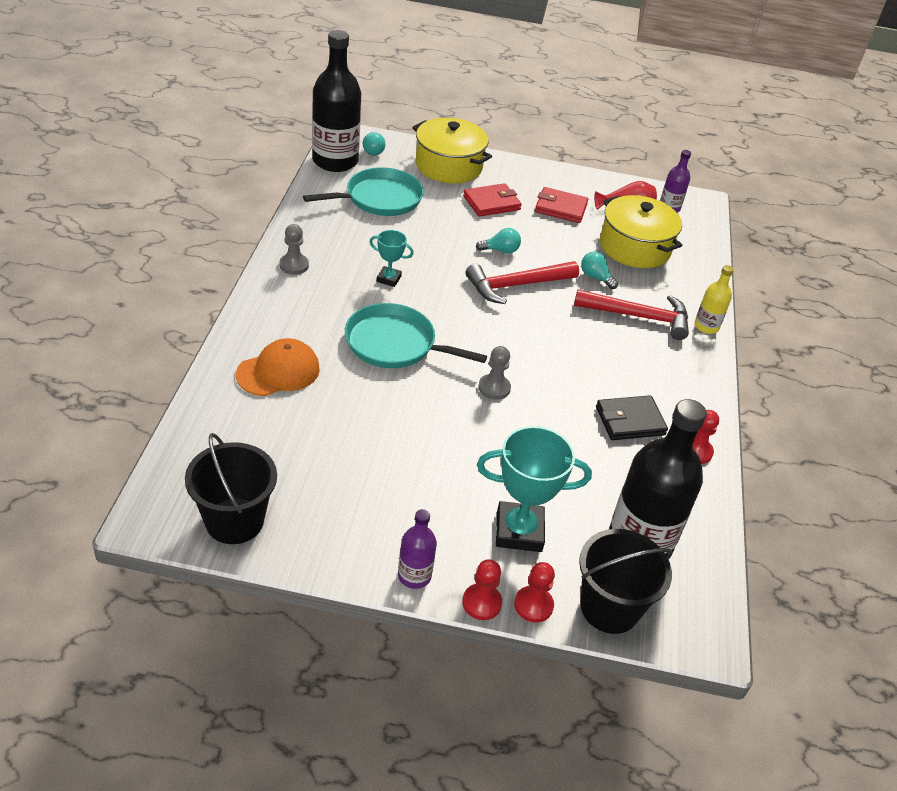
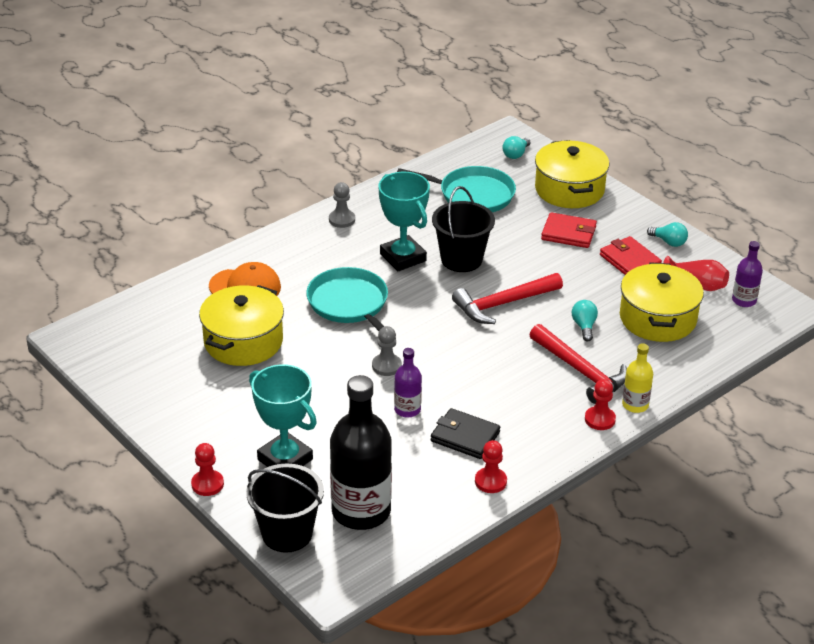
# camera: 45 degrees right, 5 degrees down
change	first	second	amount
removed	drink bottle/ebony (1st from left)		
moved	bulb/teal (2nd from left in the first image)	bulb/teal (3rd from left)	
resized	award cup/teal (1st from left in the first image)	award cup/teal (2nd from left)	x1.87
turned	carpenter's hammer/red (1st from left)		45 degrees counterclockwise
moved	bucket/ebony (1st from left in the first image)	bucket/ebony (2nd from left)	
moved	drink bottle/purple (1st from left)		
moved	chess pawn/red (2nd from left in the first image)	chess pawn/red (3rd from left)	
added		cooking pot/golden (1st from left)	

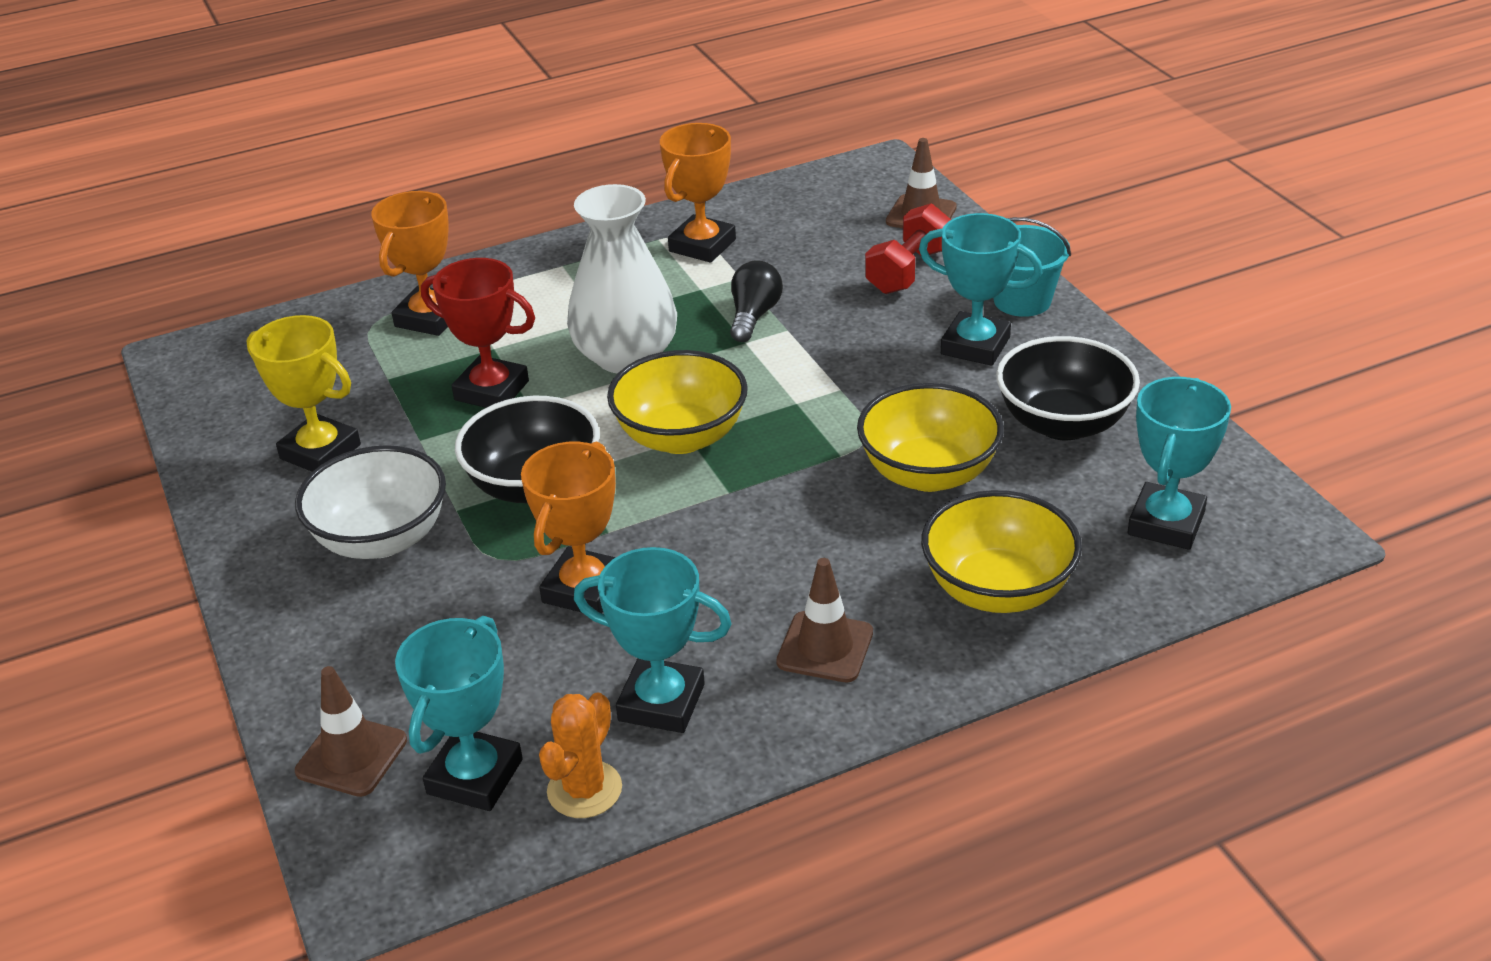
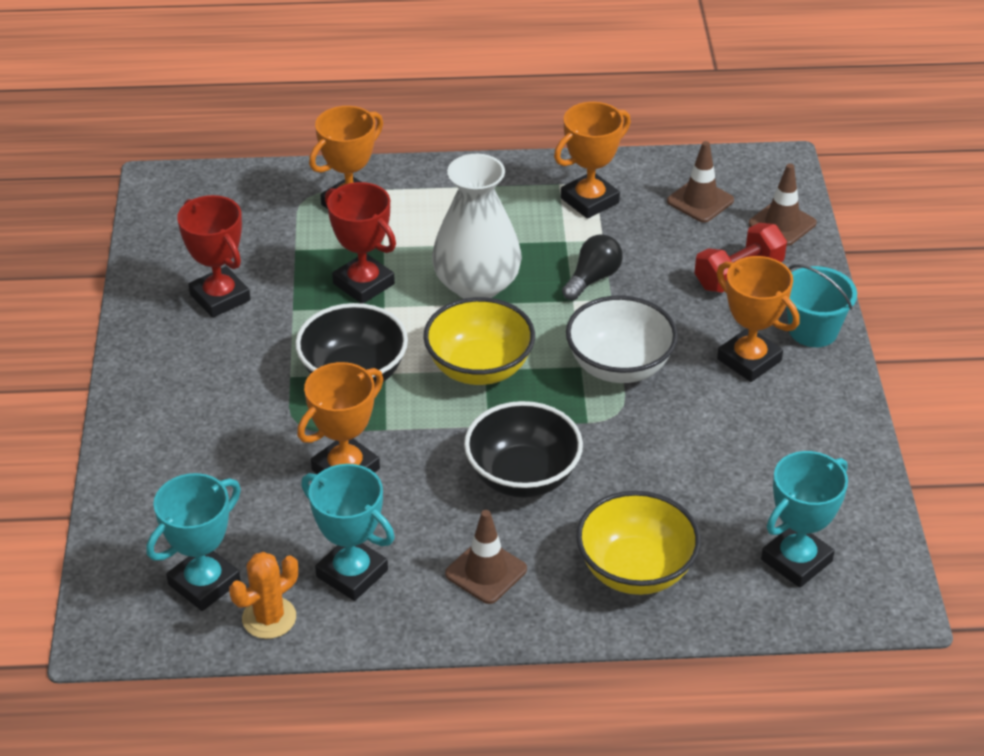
# camera: 20 degrees right, 5 degrees up
change	first	second	amount
recoloured	award cup/teal (3rd from left)	award cup/orange (4th from left)	
recoloured	award cup/golden	award cup/red (1st from left)	
moved	bowl/ebony (2nd from left)		
removed	bowl/golden (2nd from left)		
moved	bowl/white		
moved	traffic cone/dark brown (1st from left in the first image)	traffic cone/dark brown (2nd from left)	

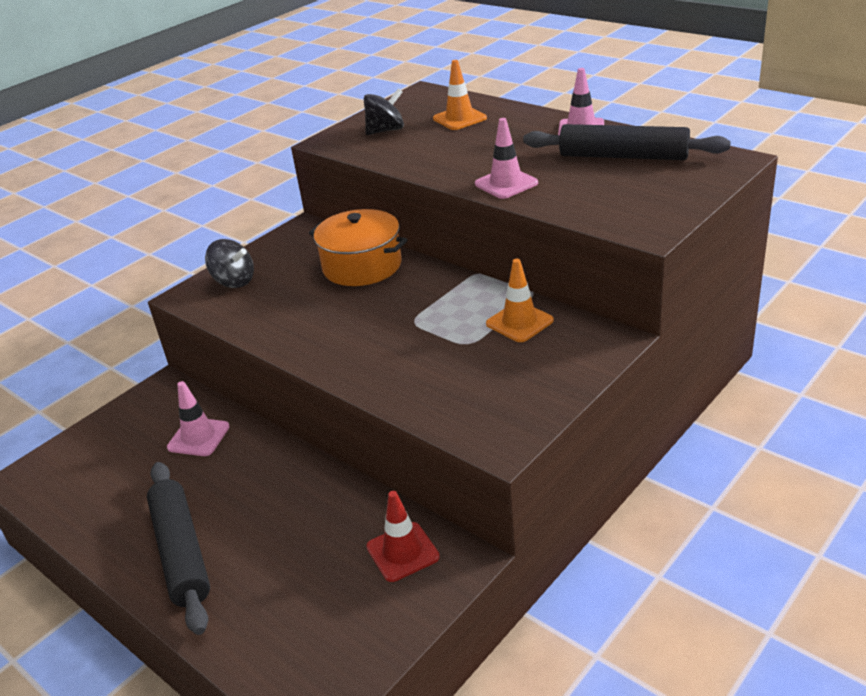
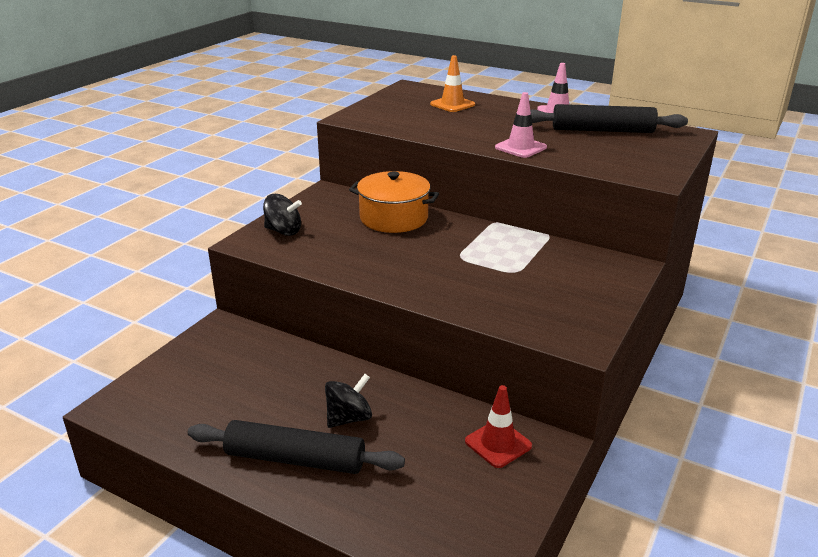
# camera: 15 degrees left, 5 degrees down
change	first	second	amount
moved	toy top/ebony (2nd from left)		
removed	traffic cone/orange (2nd from left)		
removed	traffic cone/pink (1st from left)		
turned	pastry roller/ebony (1st from left)		45 degrees counterclockwise

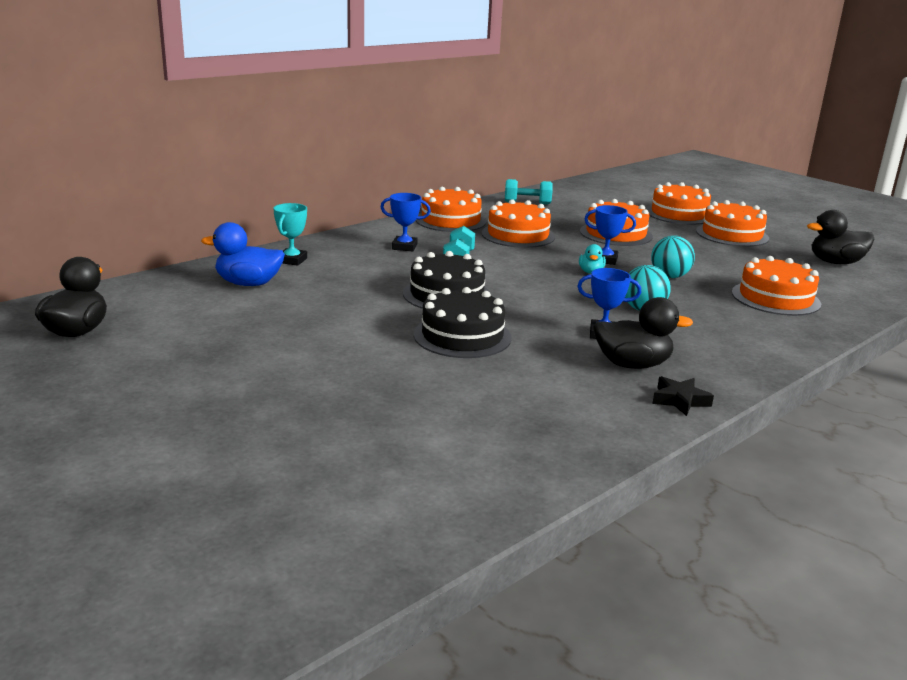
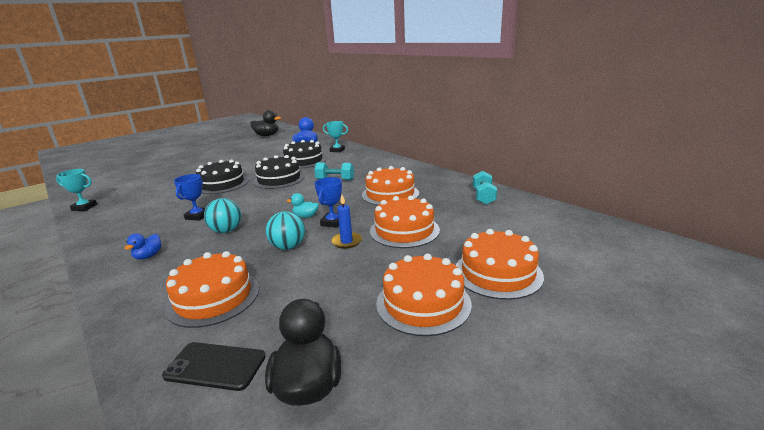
# camera: 95 degrees right, 0 degrees up
change	first	second	amount
removed	cake/orange (1st from left)		
removed	award cup/cobalt (1st from left)		
removed	toy duck/ebony (2nd from left)		
removed	star/ebony		
added		cake/ebony (3rd from left)	
added		award cup/teal (1st from left)	
added		wax candle/cobalt	
added		toy duck/cobalt (1st from left)	
added		mobile phone/ebony	

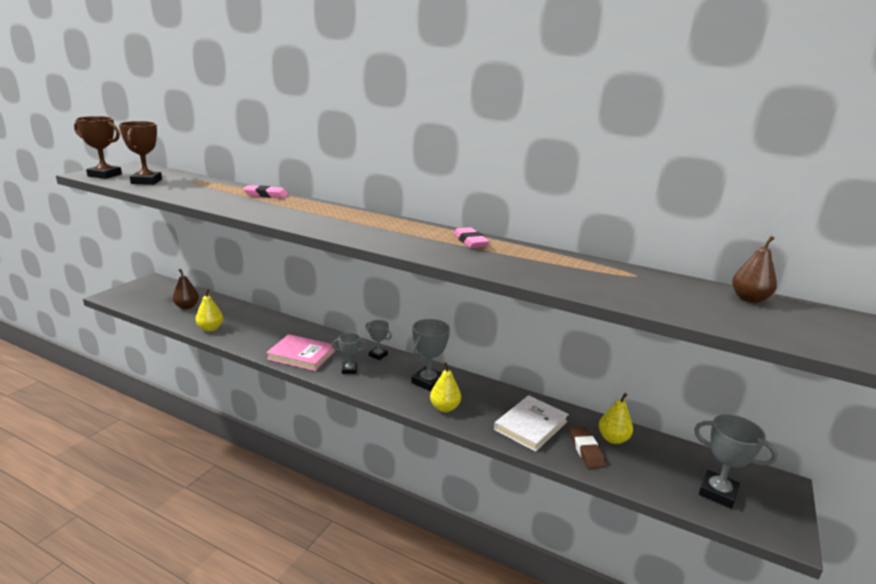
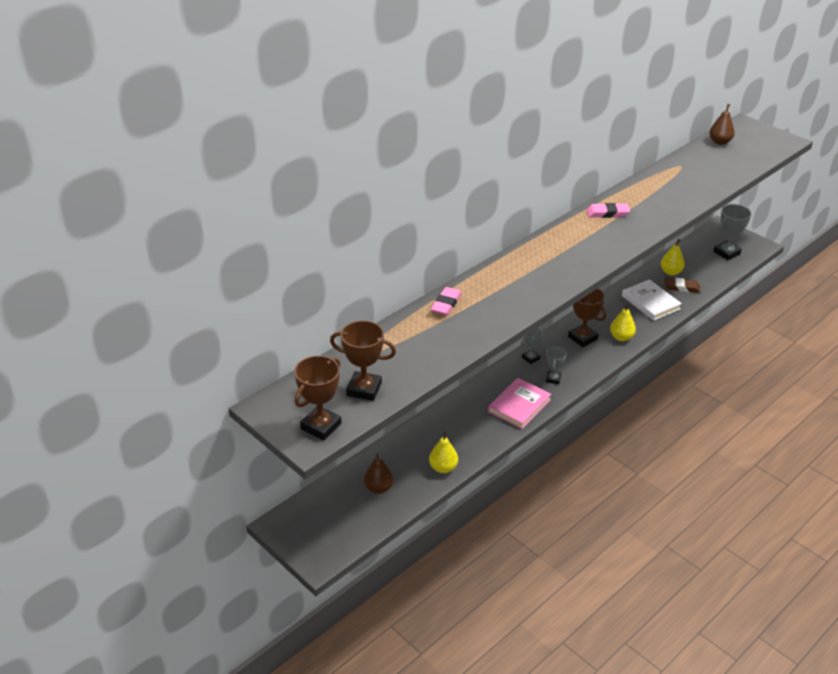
# camera: 70 degrees left, 15 degrees up
change	first	second	amount
recoloured	award cup/gray (3rd from left)	award cup/dark brown (3rd from left)	

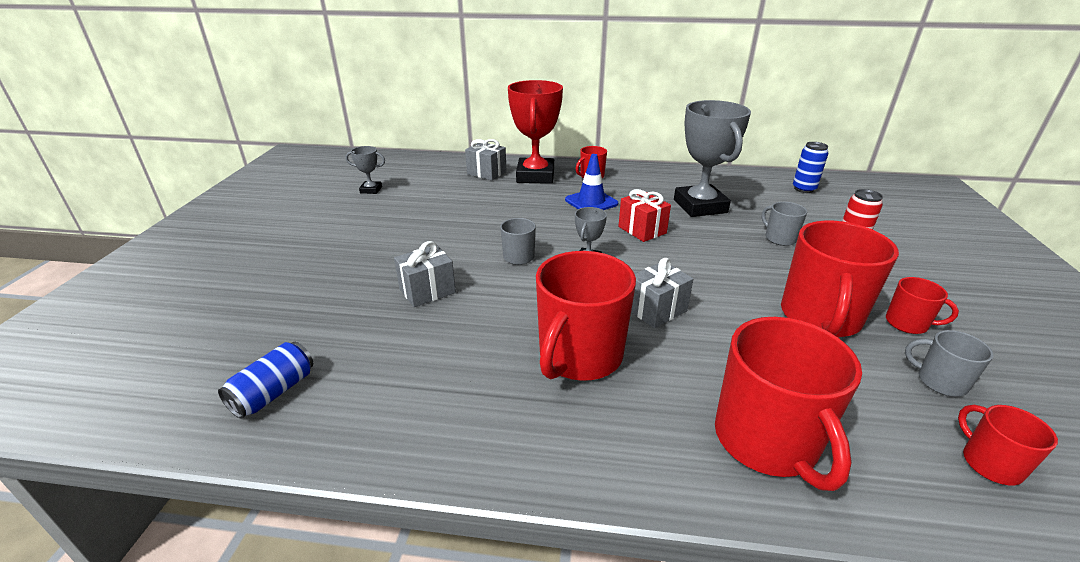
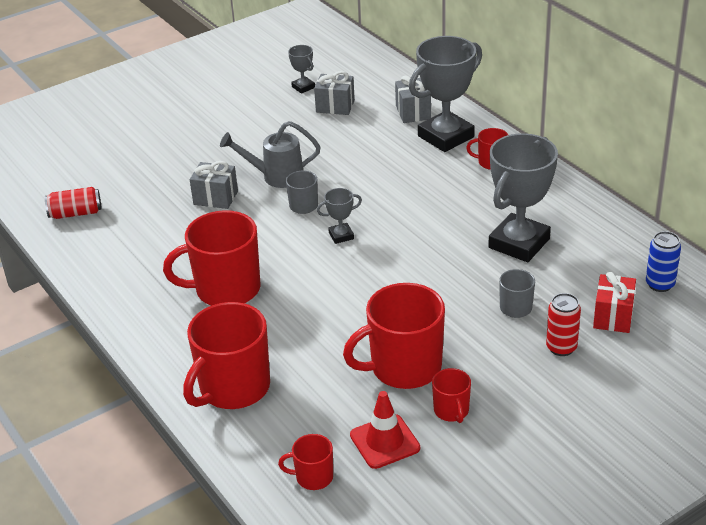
# camera: 50 degrees right, 5 degrees up
change	first	second	amount
recoloured	award cup/red	award cup/gray (3rd from left)	
removed	traffic cone/cobalt		
moved	present/red		
moved	present/gray (3rd from left in the first image)	present/gray (2nd from left)	
replaced	mug/gray (3rd from left)	traffic cone/red	
recoloured	can/cobalt (1st from left)	can/red (1st from left)	
turned	mug/red (6th from left in the first image)	mug/red (3rd from left)	120 degrees counterclockwise
added		watering can/gray	

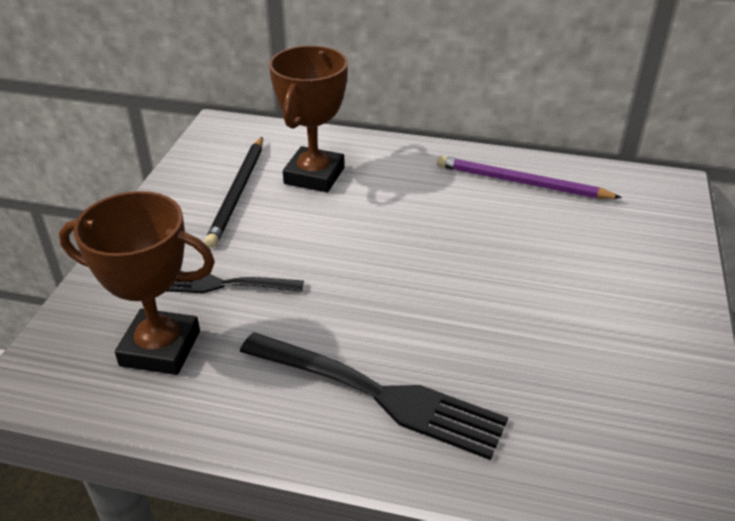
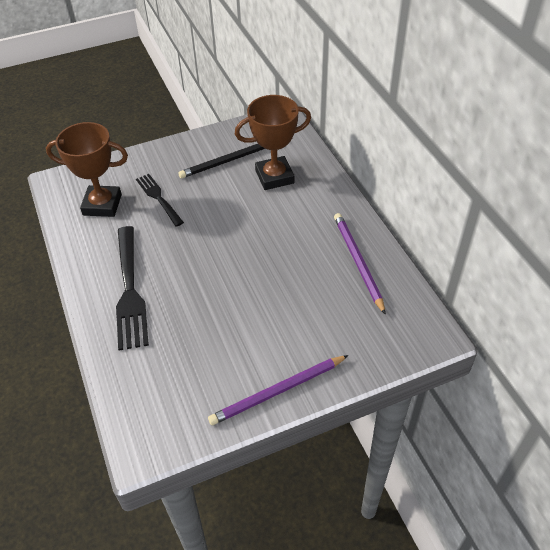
# camera: 55 degrees right, 10 degrees up
change	first	second	amount
turned	award cup/dark brown (1st from left)		60 degrees counterclockwise
added		lead pencil/purple (1st from left)	

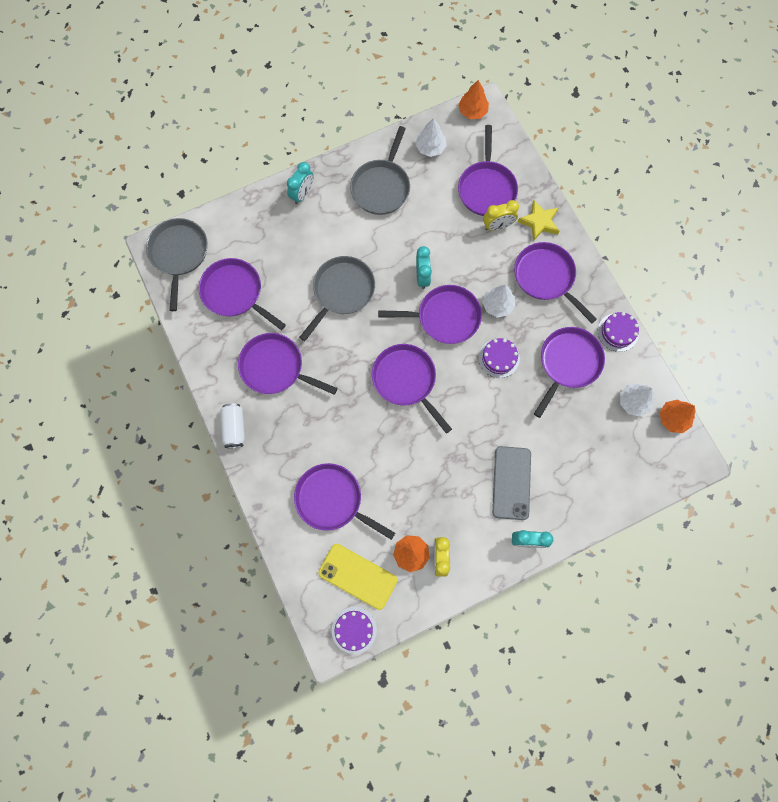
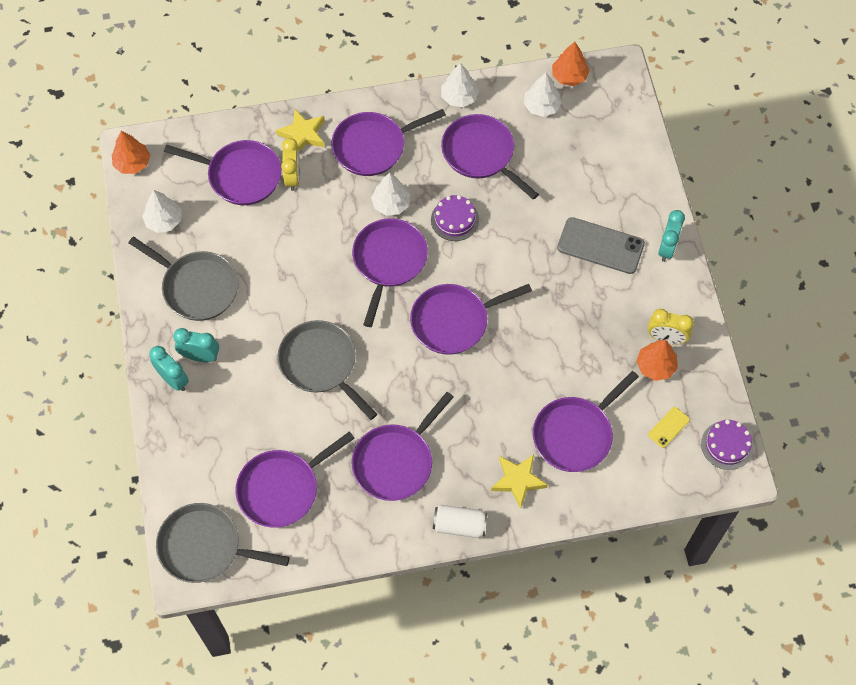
# camera: 75 degrees left, 10 degrees down
change	first	second	amount
moved	alarm clock/teal (2nd from left)		
replaced	cake/purple (3rd from left)	tree/white (3rd from left)	
resized	mobile phone/golden		x0.50
added		star/golden (2nd from left)	

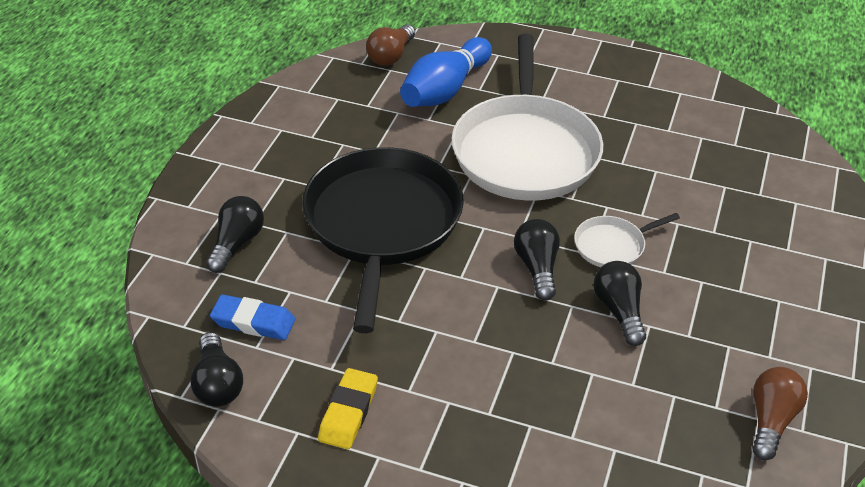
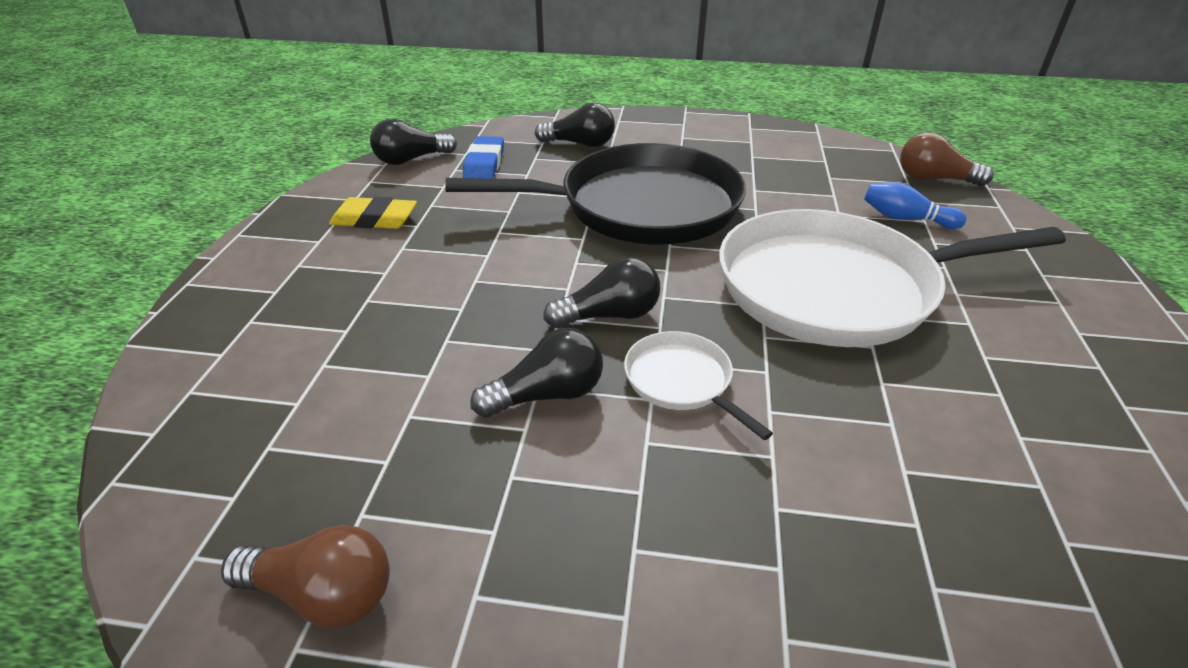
# camera: 80 degrees right, 5 degrees down
change	first	second	amount
resized	tenpin/cobalt		x0.54

